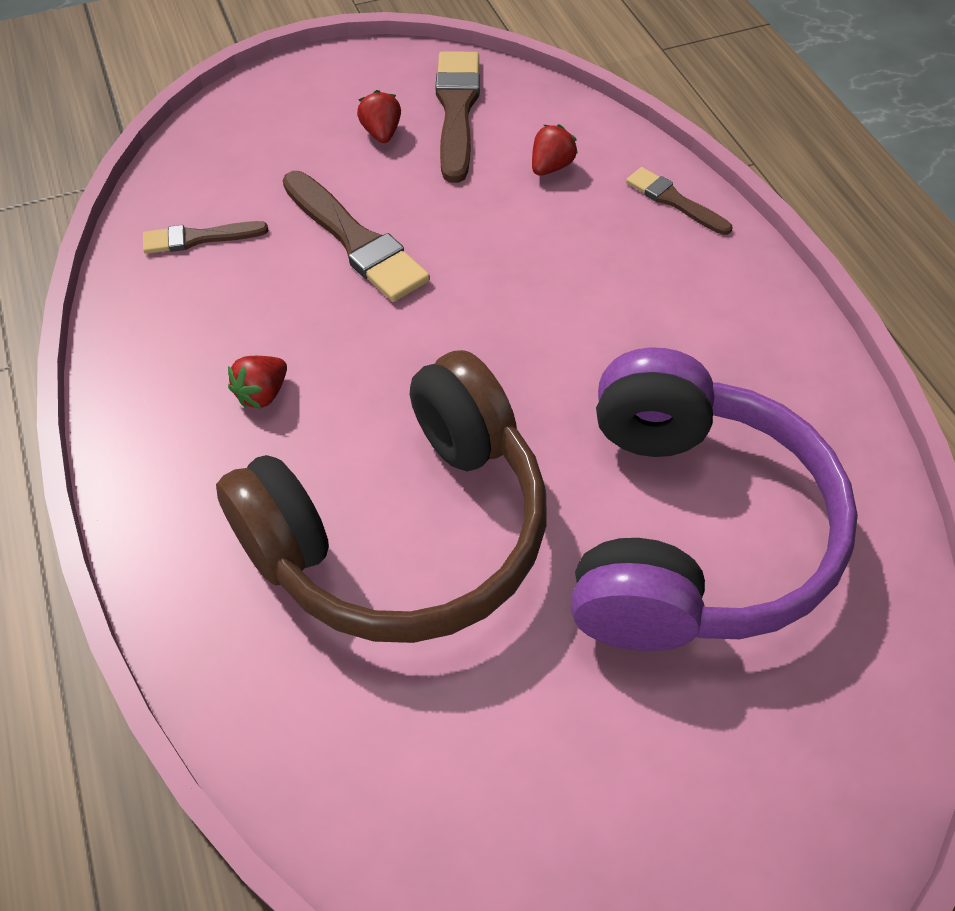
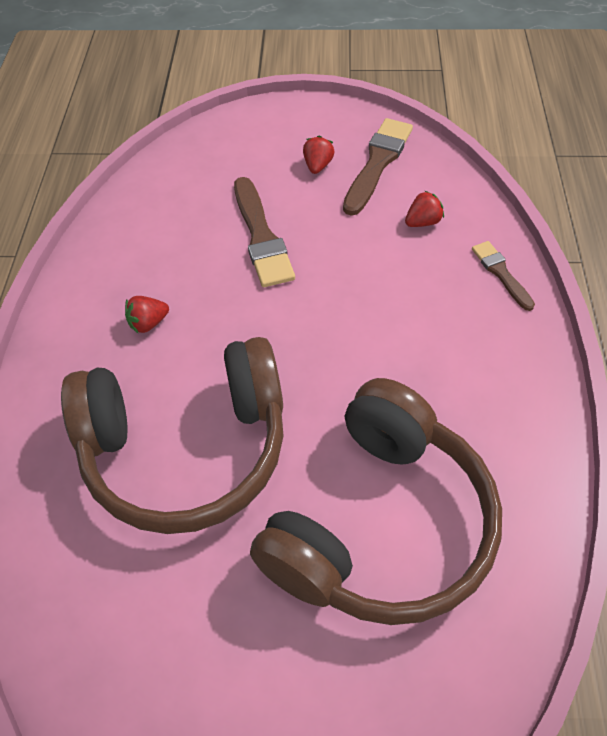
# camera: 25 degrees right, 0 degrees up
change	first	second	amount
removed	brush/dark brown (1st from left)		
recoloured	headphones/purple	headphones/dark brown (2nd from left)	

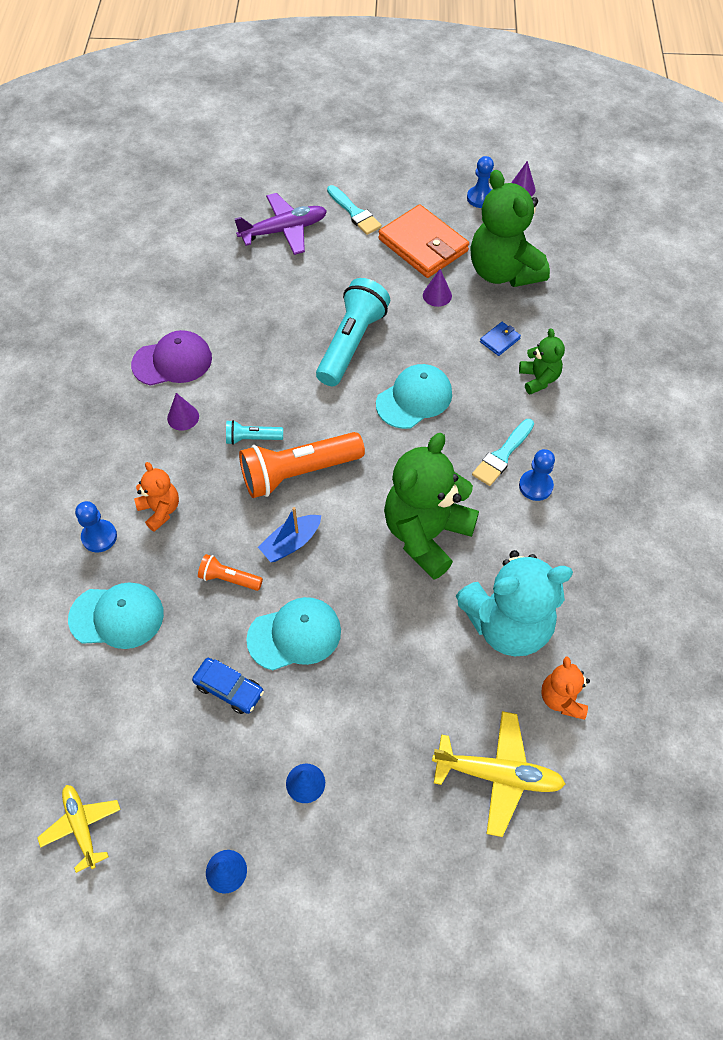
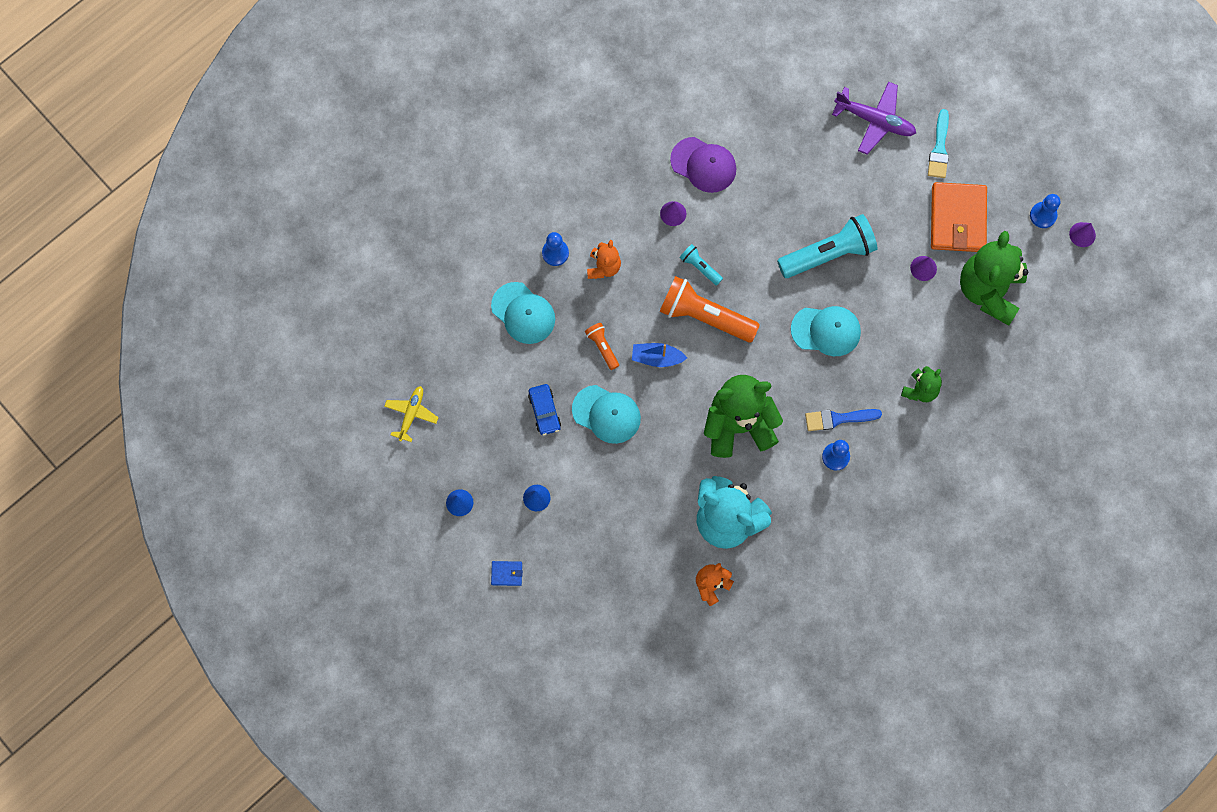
# camera: 45 degrees right, 15 degrees up
change	first	second	amount
moved	billfold/cobalt		
recoloured	brush/teal (2nd from left)	brush/cobalt	
removed	plane/golden (2nd from left)		

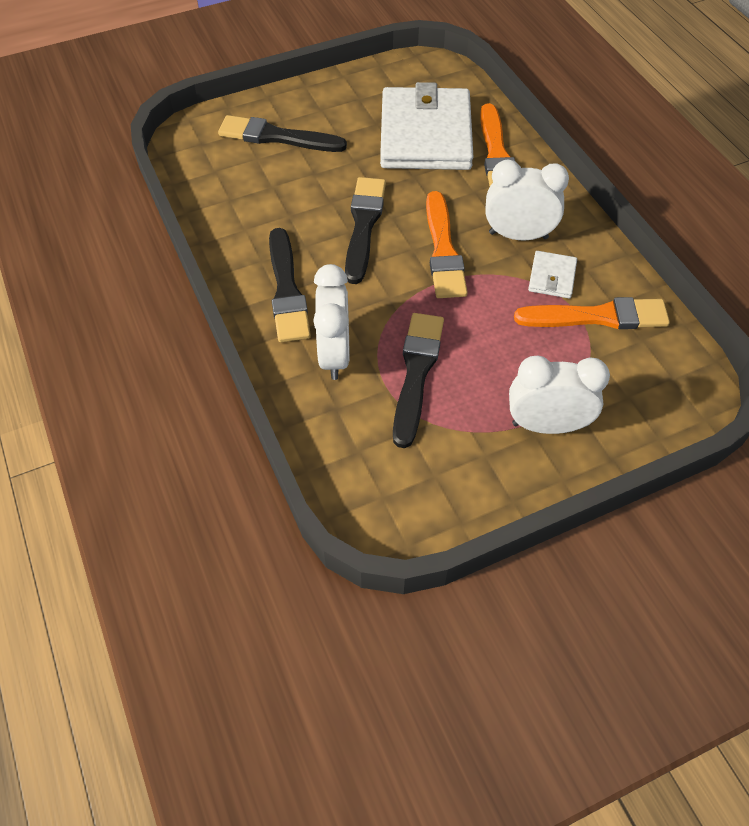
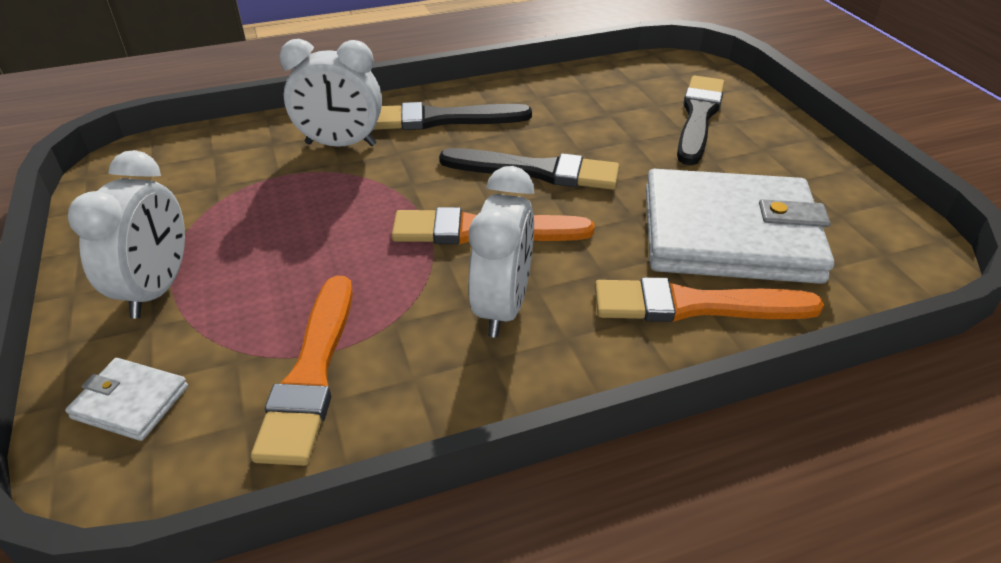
# camera: 95 degrees right, 15 degrees down
change	first	second	amount
moved	billfold/white (2nd from left in the first image)	billfold/white (1st from left)	
removed	brush/ebony (4th from left)		

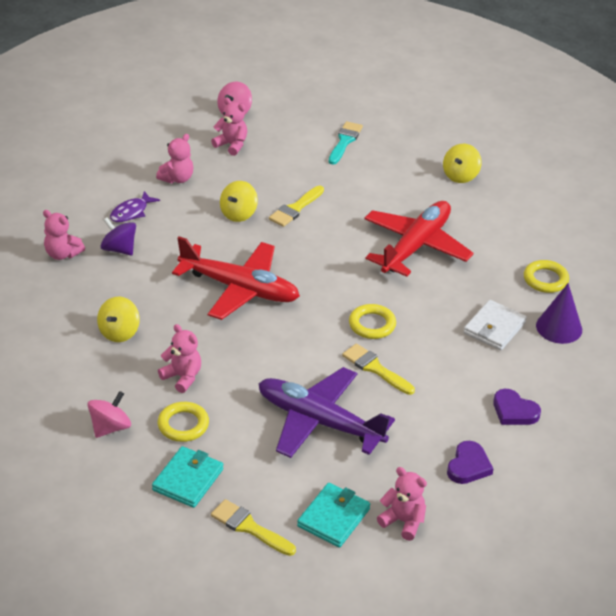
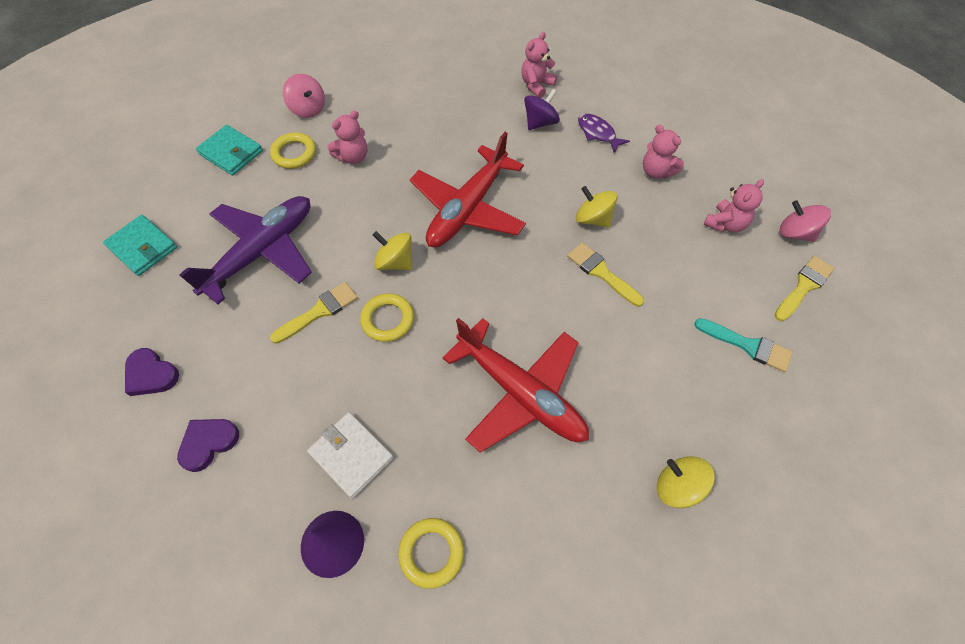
# camera: 100 degrees right, 20 degrees up
change	first	second	amount
moved	toy top/golden (1st from left)		
removed	teddy bear/pink (5th from left)		
moved	brush/golden (1st from left in the first image)	brush/golden (3rd from left)	

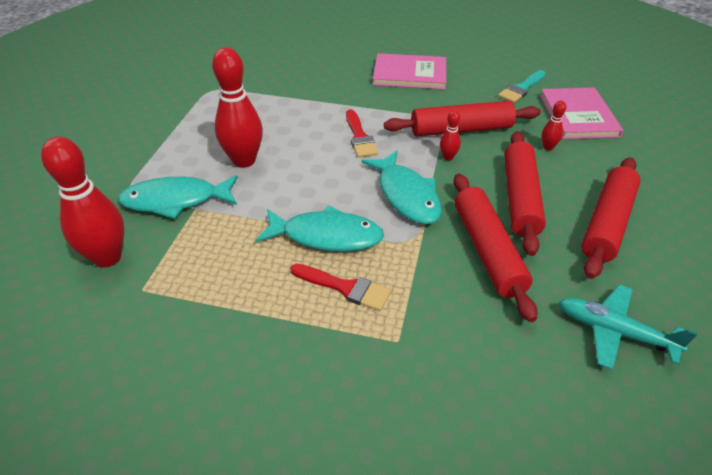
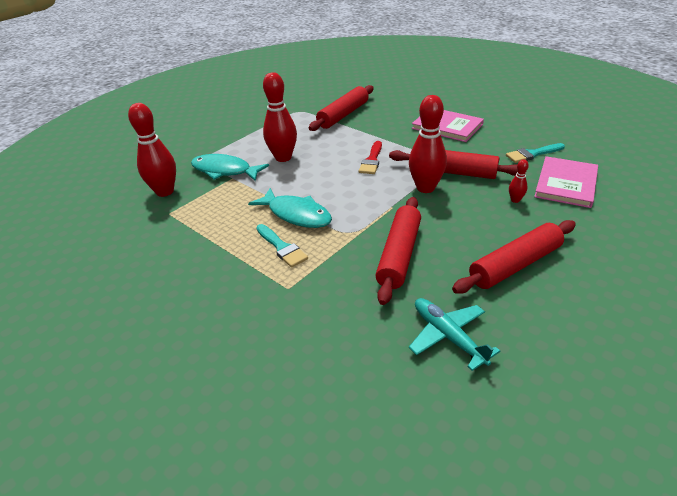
# camera: 30 degrees right, 5 degrees down
change	first	second	amount
resized	tenpin/red (3rd from left)		x2.20
moved	pastry roller/red (3rd from left in the first image)	pastry roller/red (1st from left)	
removed	fish/teal (3rd from left)		
recoloured	brush/red (1st from left)	brush/teal (1st from left)	

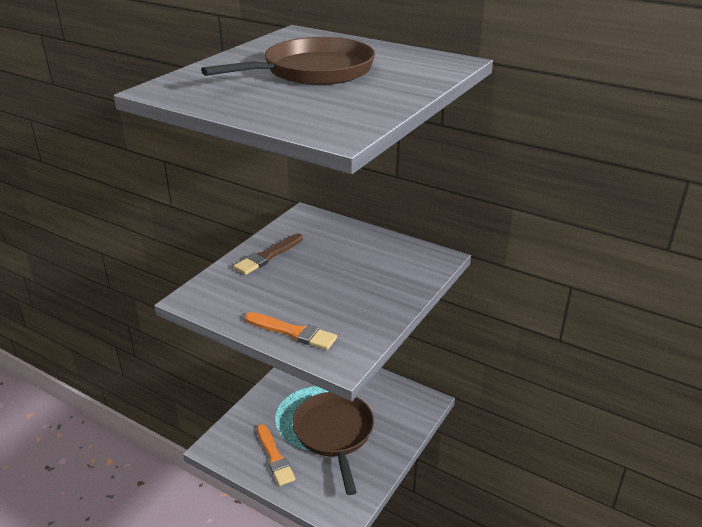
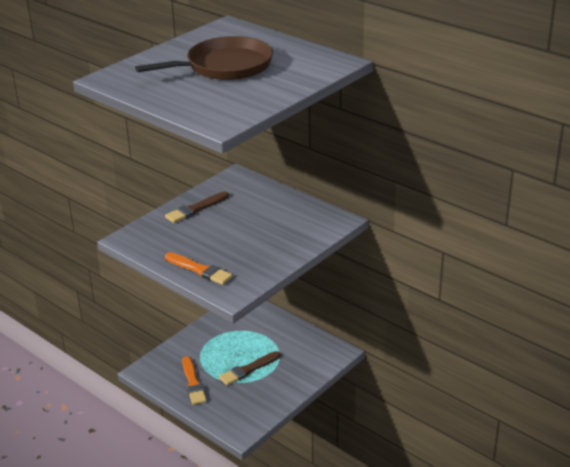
# camera: 10 degrees right, 0 degrees up
change	first	second	amount
replaced	frying pan/dark brown (2nd from left)	brush/dark brown (2nd from left)	

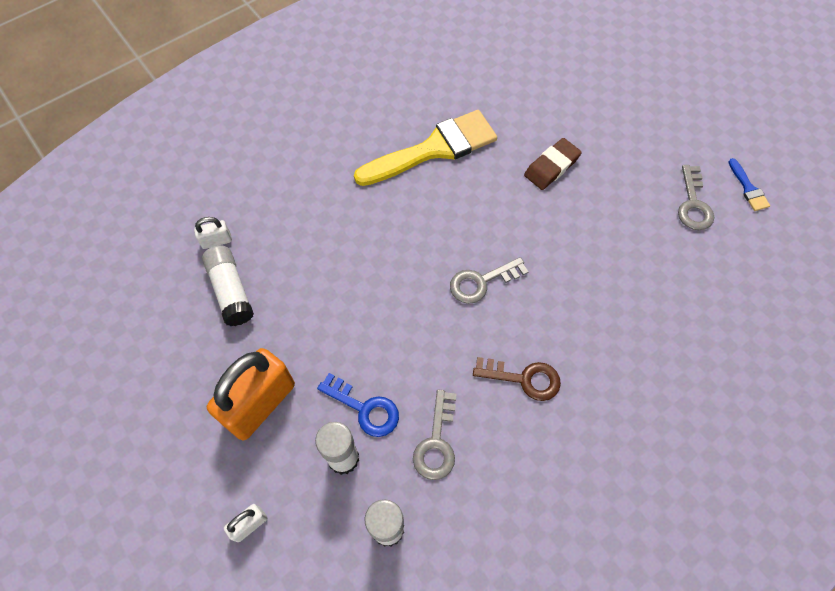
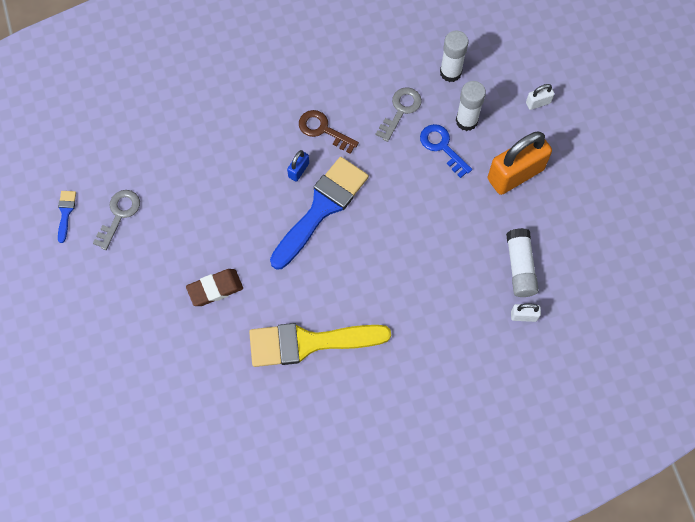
# camera: 160 degrees left, 5 degrees up
change	first	second	amount
replaced	door key/gray (2nd from left)	brush/cobalt (2nd from left)	
added		lock/cobalt	

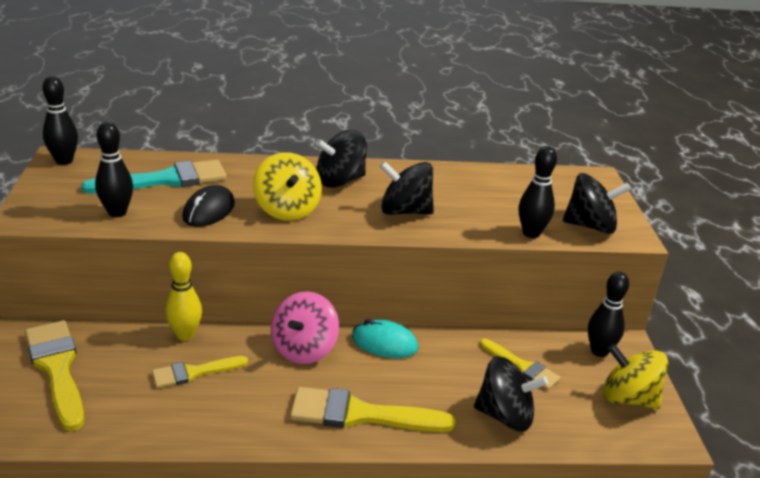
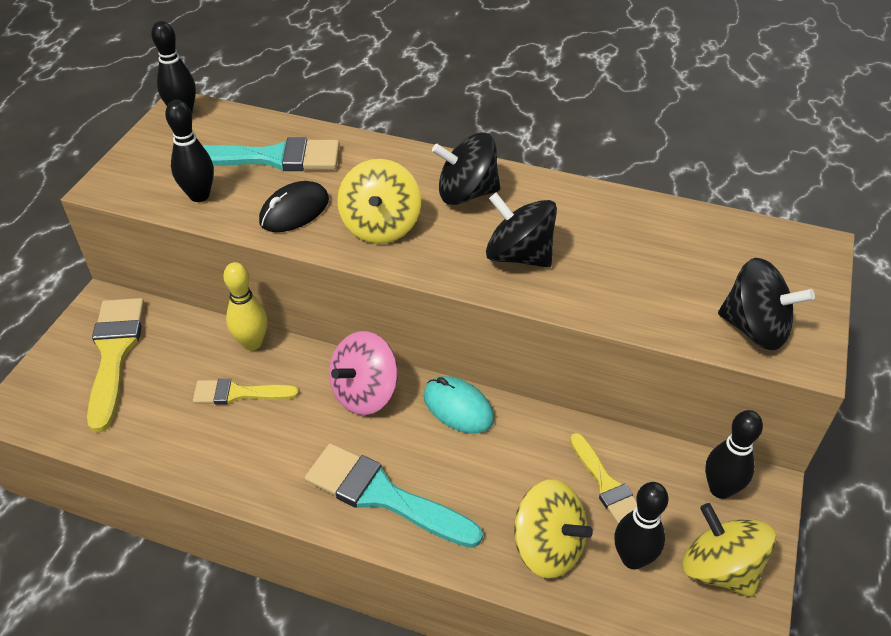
# camera: 25 degrees right, 15 degrees up
change	first	second	amount
moved	tenpin/ebony (3rd from left)		
recoloured	toy top/ebony (3rd from left)	toy top/golden (2nd from left)	
recoloured	brush/golden (3rd from left)	brush/teal (2nd from left)	

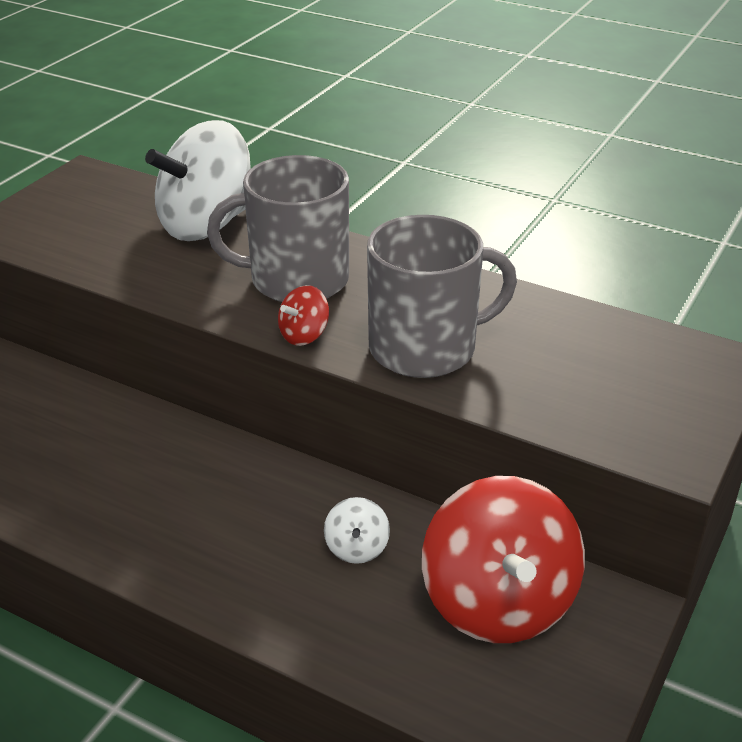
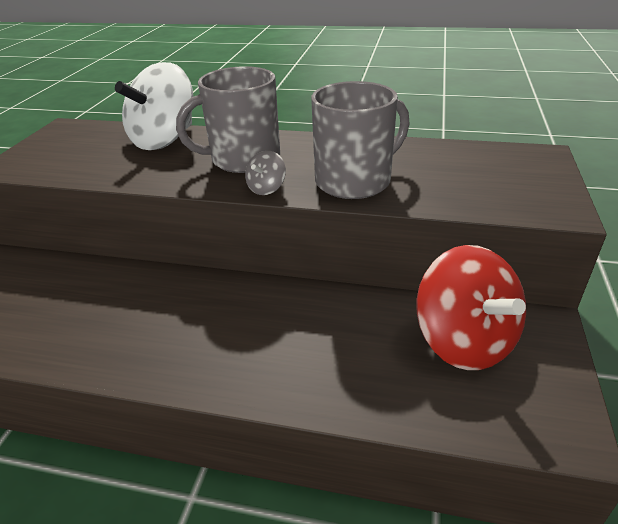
# camera: 15 degrees left, 0 degrees up
change	first	second	amount
recoloured	toy top/red (1st from left)	toy top/gray	
removed	toy top/white (2nd from left)		

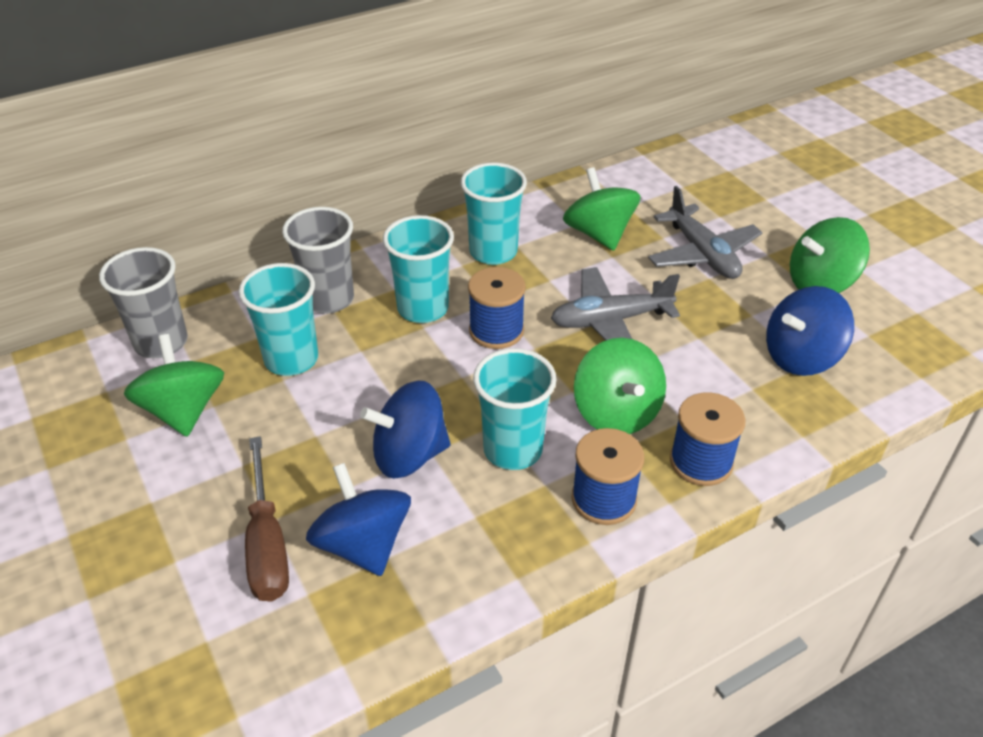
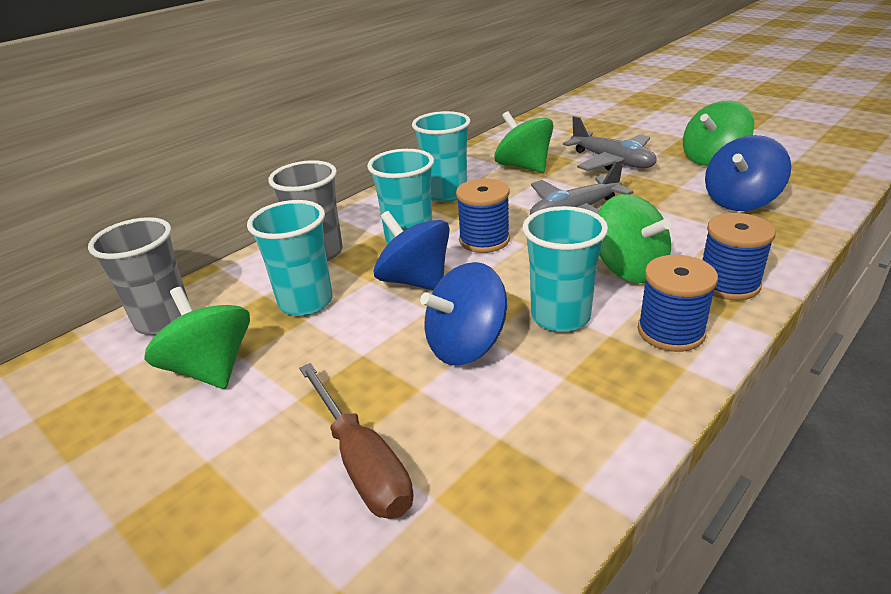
# camera: 15 degrees left, 10 degrees down
change	first	second	amount
moved	toy top/cobalt (1st from left)		

